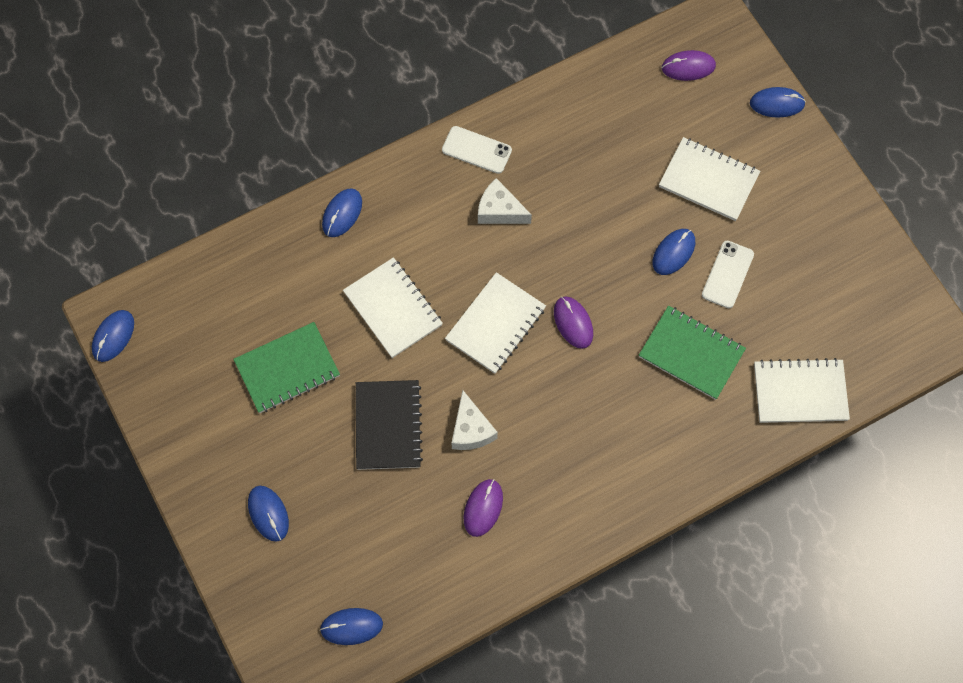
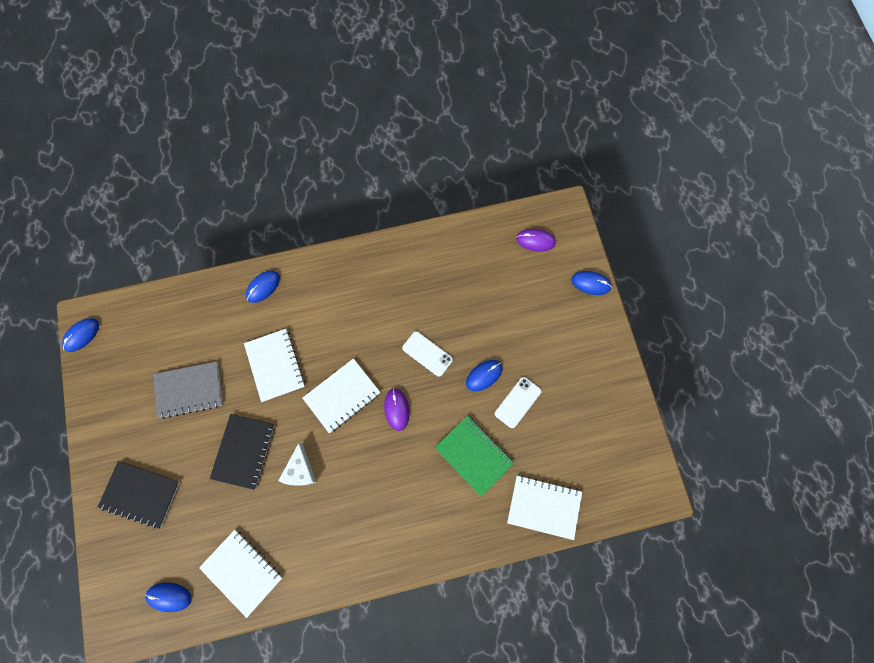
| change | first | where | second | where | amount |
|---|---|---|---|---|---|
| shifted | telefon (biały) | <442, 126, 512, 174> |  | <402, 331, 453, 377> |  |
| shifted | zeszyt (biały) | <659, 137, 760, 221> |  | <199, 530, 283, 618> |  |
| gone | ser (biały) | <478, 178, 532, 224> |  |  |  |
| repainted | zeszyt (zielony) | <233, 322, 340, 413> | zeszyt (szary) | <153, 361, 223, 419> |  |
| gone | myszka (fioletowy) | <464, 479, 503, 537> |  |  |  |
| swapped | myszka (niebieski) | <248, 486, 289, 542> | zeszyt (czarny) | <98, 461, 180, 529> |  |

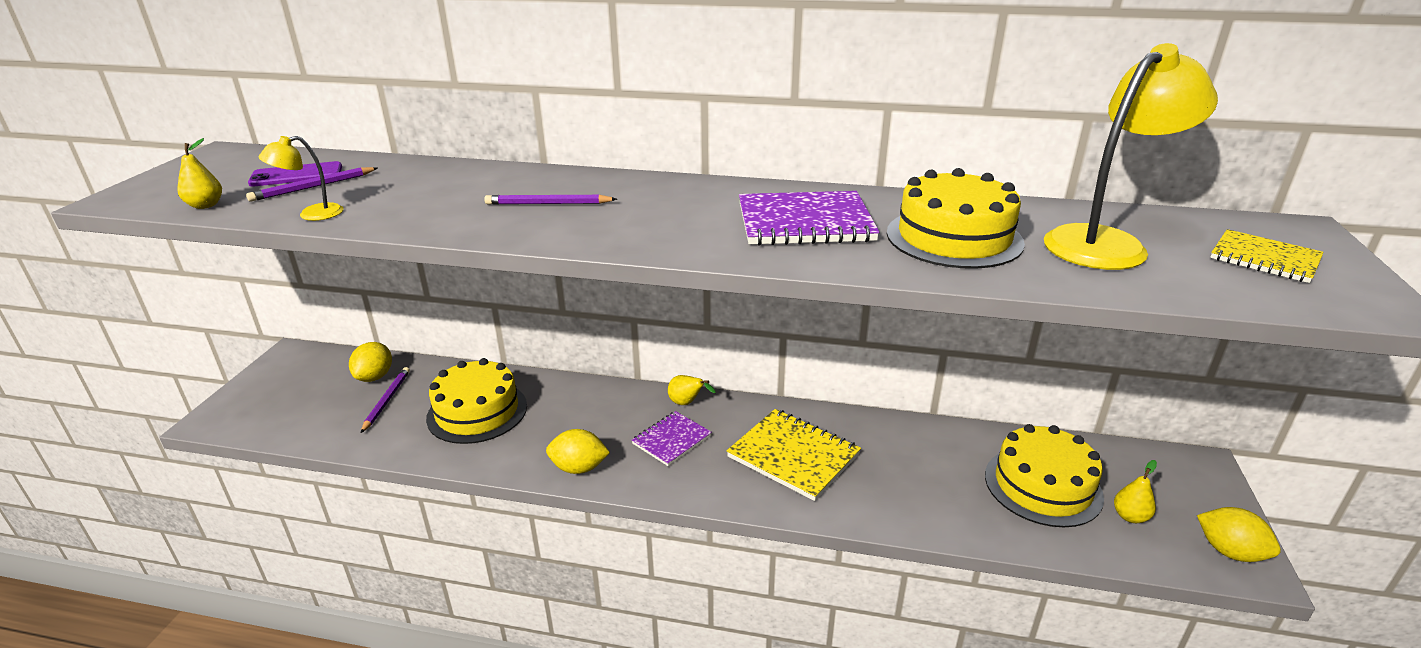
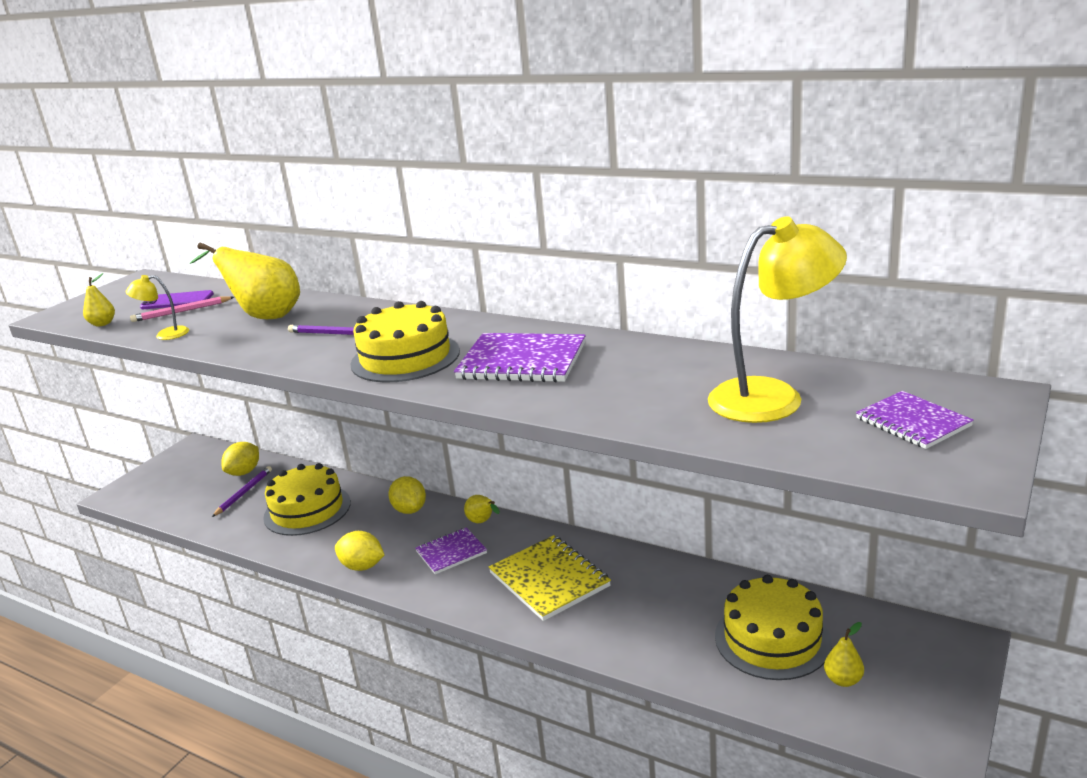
| change | first | where | second | where | amount |
|---|---|---|---|---|---|
| repainted | ołówek (fioletowy) | <246, 167, 377, 202> | ołówek (różowy) | <130, 296, 234, 322> |  |
| shifted | tort (żółty) | <887, 168, 1025, 269> |  | <350, 301, 460, 382> |  |
| repainted | zeszyt (żółty) | <1210, 229, 1324, 283> | zeszyt (fioletowy) | <856, 391, 974, 449> |  |
| shifted | cytryna (żółty) | <1197, 507, 1281, 562> |  | <388, 476, 426, 514> |  |
| new |  |  | gruszka (żółty) | <189, 242, 300, 319> |  |

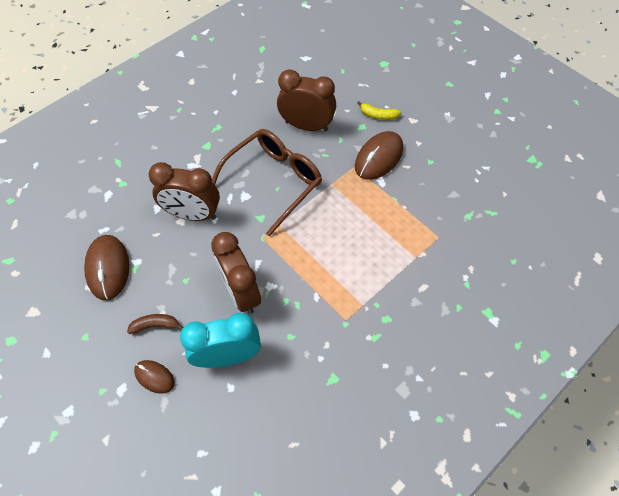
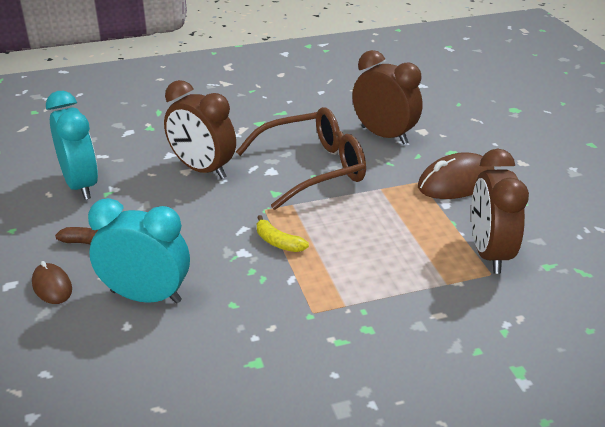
| change | first | where | second | where | amount |
|---|---|---|---|---|---|
| shifted | banan (żółty) | <357, 101, 401, 120> |  | <257, 215, 309, 252> |  |
| shifted | budzik (brązowy) | <211, 232, 261, 314> |  | <471, 149, 529, 274> |  |
| swapped | myszka (brązowy) | <84, 235, 129, 300> | budzik (turkusowy) | <46, 91, 98, 200> |  |

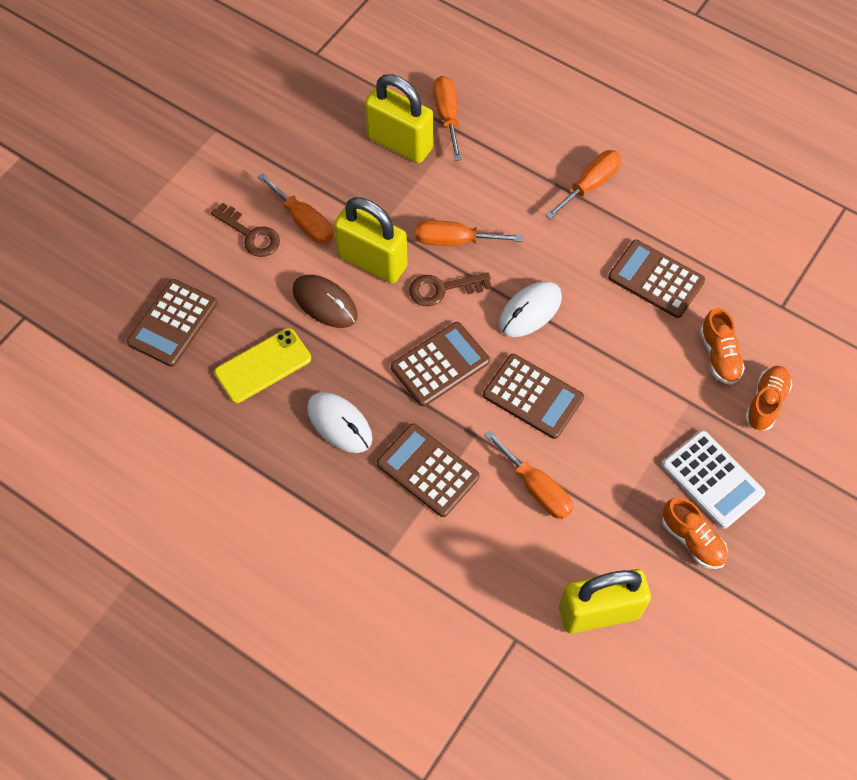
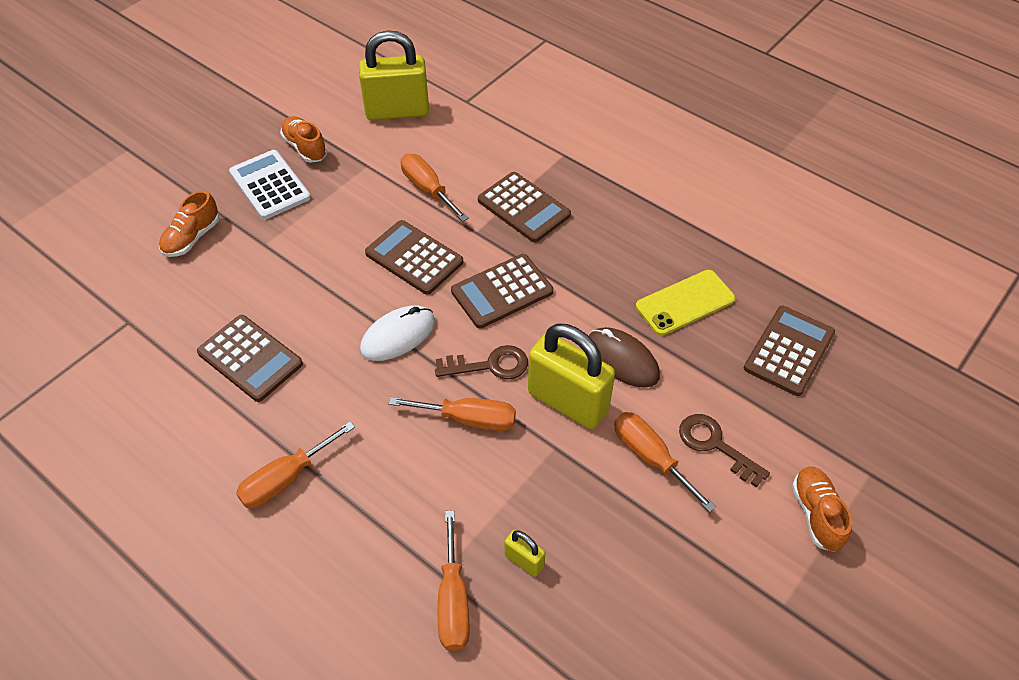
| change | first | where | second | where | amount |
|---|---|---|---|---|---|
| scaled | kłódka (żółty) | <365, 74, 433, 163> |  | <504, 530, 545, 577> | x0.44 |
| shifted | but (pomarańczowy) | <700, 308, 745, 385> |  | <792, 466, 852, 552> |  |
| gone | myszka (biały) | <307, 392, 372, 453> |  |  |  |

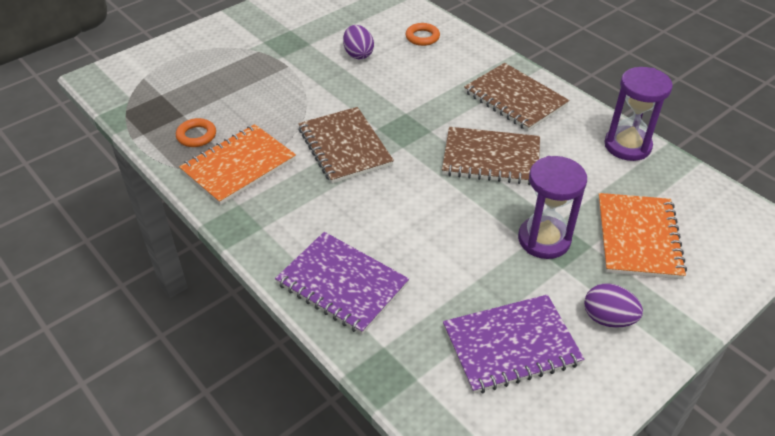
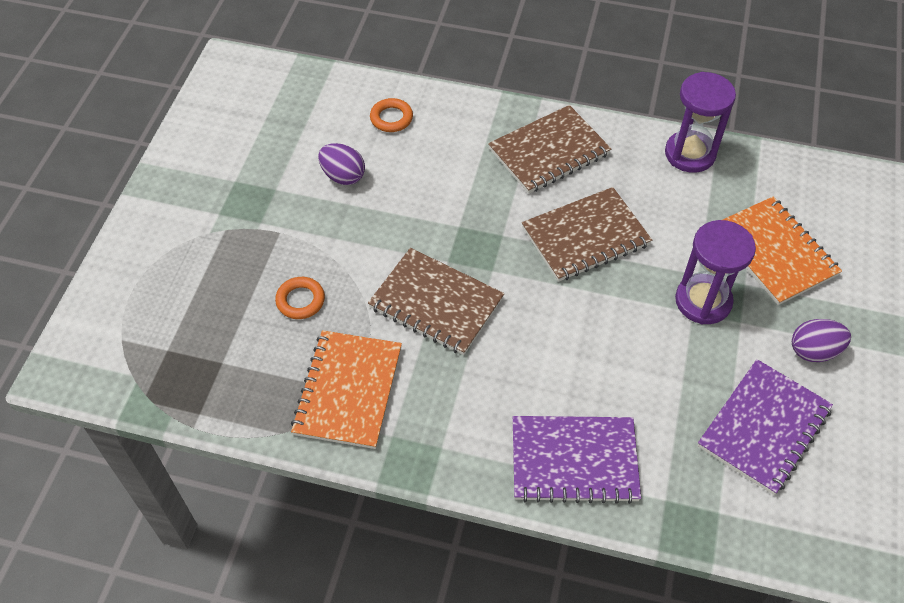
| change | first | where | second | where | amount |
|---|---|---|---|---|---|
| rotated | zeszyt (brązowy) | <464, 63, 569, 131> |  | <488, 105, 611, 194> | 45 degrees counterclockwise |
| shifted | pierścień (pomarańczowy) | <176, 118, 216, 147> |  | <275, 277, 325, 319> |  |

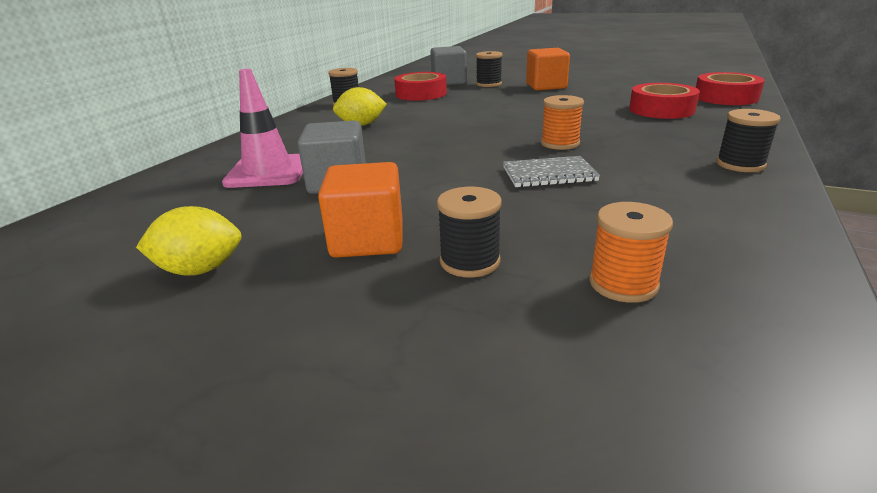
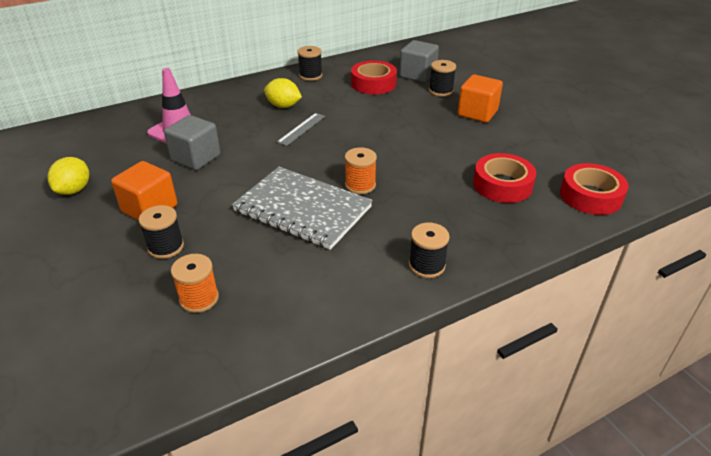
| change | first | where | second | where | amount |
|---|---|---|---|---|---|
| scaled | zeszyt (szary) | <503, 156, 600, 188> |  | <232, 167, 373, 250> | x1.90 |
| rotated | cytryna (żółty) | <136, 206, 241, 276> |  | <47, 157, 89, 195> | 75 degrees clockwise |
| new |  |  | linijka (szary) | <277, 113, 325, 146> |  |

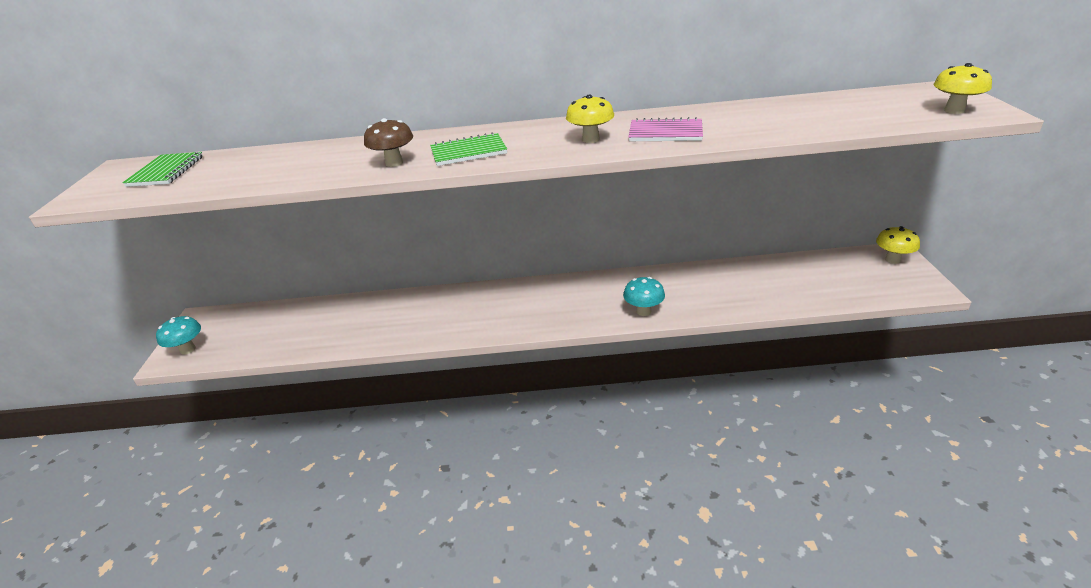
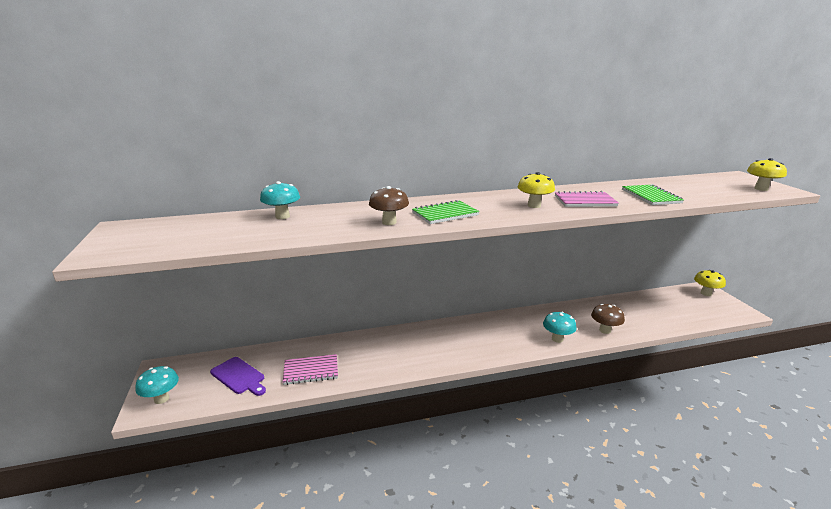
| change | first | where | second | where | amount |
|---|---|---|---|---|---|
| shifted | zeszyt (zielony) | <122, 152, 203, 187> |  | <622, 184, 684, 205> |  |
| new |  |  | grzyb (turkusowy) | <260, 181, 300, 219> |  |
| new |  |  | grzyb (brązowy) | <591, 304, 625, 334> |  |
| new |  |  | zeszyt (różowy) | <283, 354, 338, 385> |  |
| new |  |  | deska do krojenia (fioletowy) | <210, 357, 266, 396> |  |

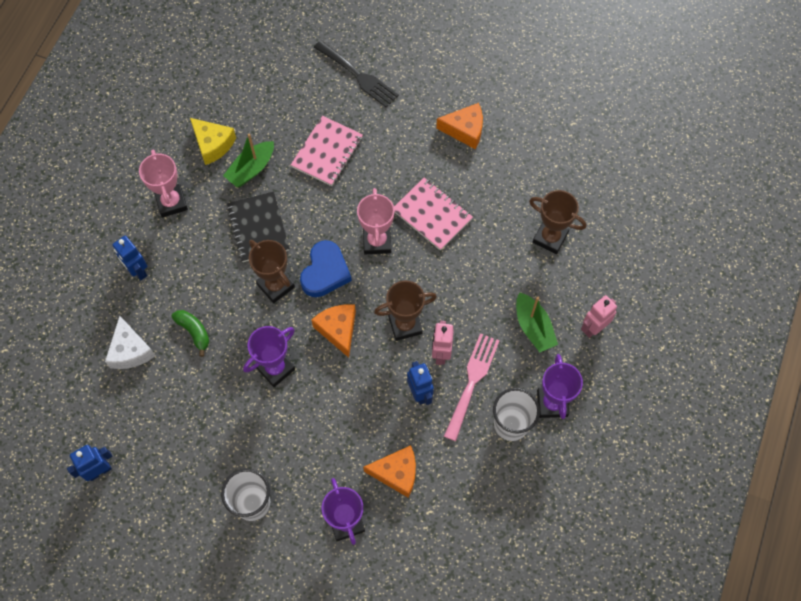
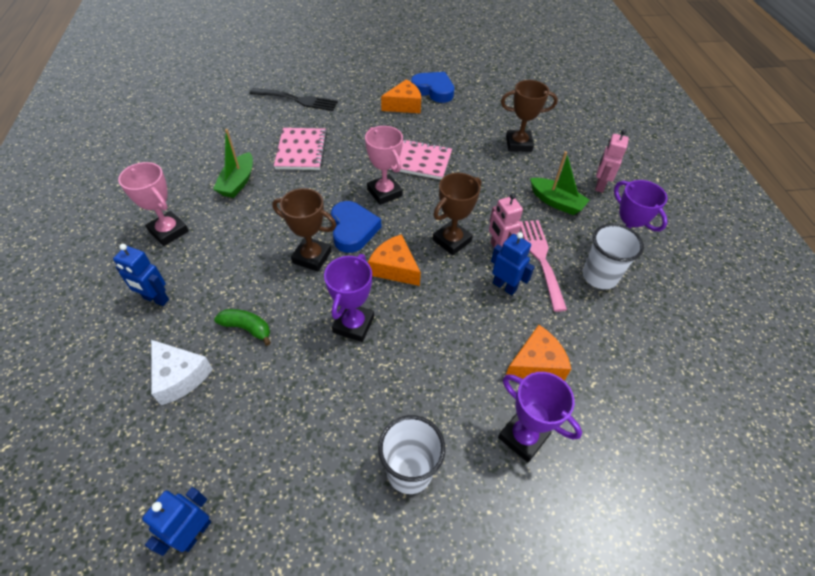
| change | first | where | second | where | amount |
|---|---|---|---|---|---|
| gone | ser (żółty) | <190, 118, 236, 165> |  |  |  |
| gone | zeszyt (czarny) | <227, 192, 289, 262> |  |  |  |
| new |  |  | serce (niebieski) | <411, 72, 454, 103> |  |

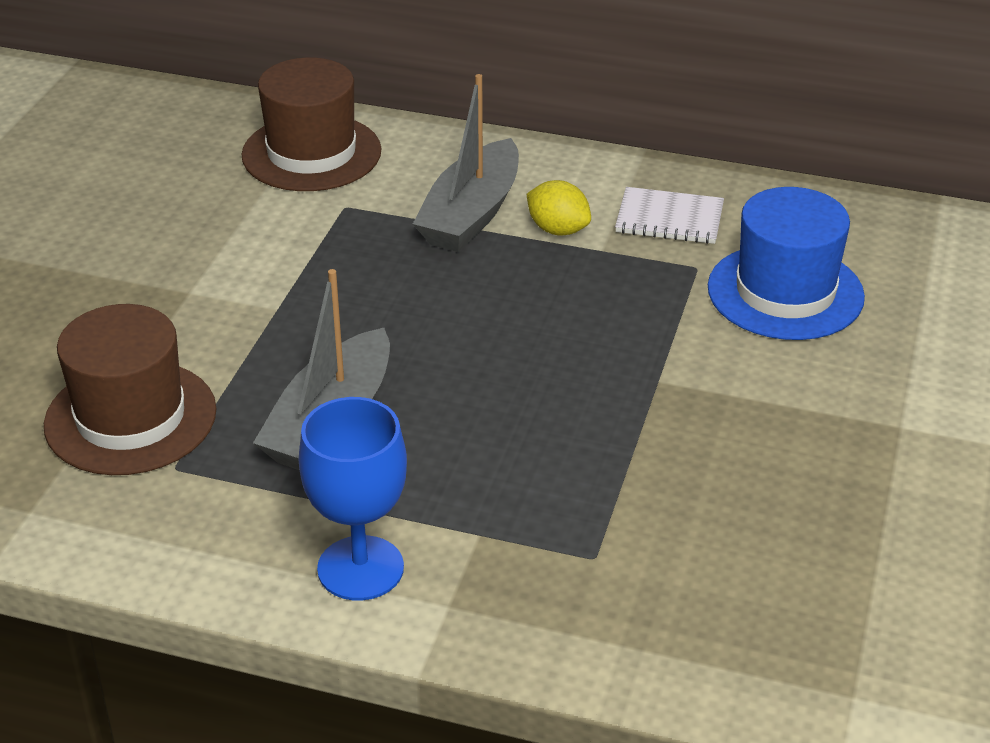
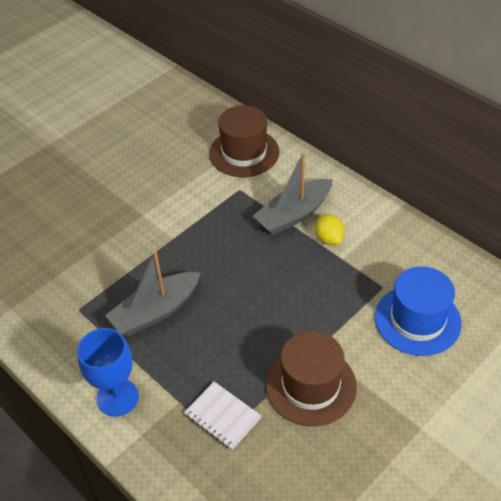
| change | first | where | second | where | amount |
|---|---|---|---|---|---|
| shifted | zeszyt (biały) | <615, 187, 724, 244> |  | <184, 382, 261, 450> |  |
| shifted | kapelusz (brązowy) | <44, 304, 217, 475> |  | <266, 331, 357, 427> |  |

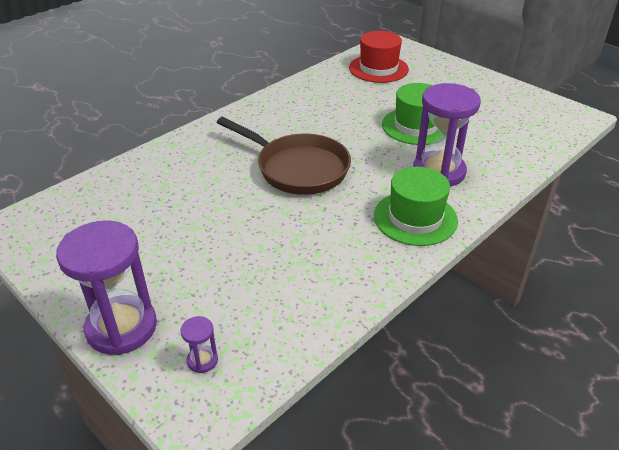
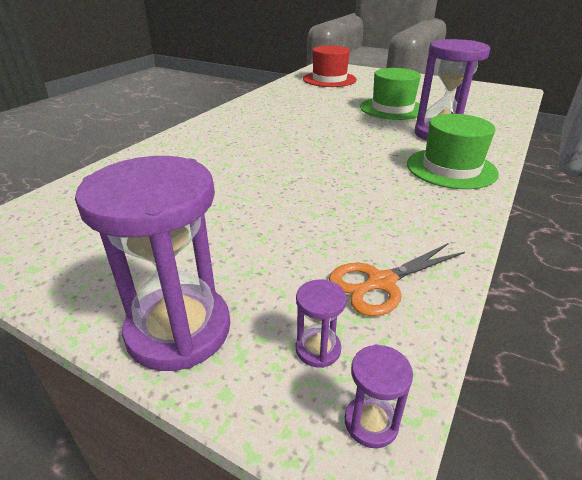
| change | first | where | second | where | amount |
|---|---|---|---|---|---|
| gone | patelnia (brązowy) | <217, 117, 351, 195> |  |  |  |
| new |  |  | nożyczki (pomarańczowy) | <329, 243, 465, 316> |  |
| new |  |  | klepsydra (fioletowy) | <345, 344, 413, 448> |  |

